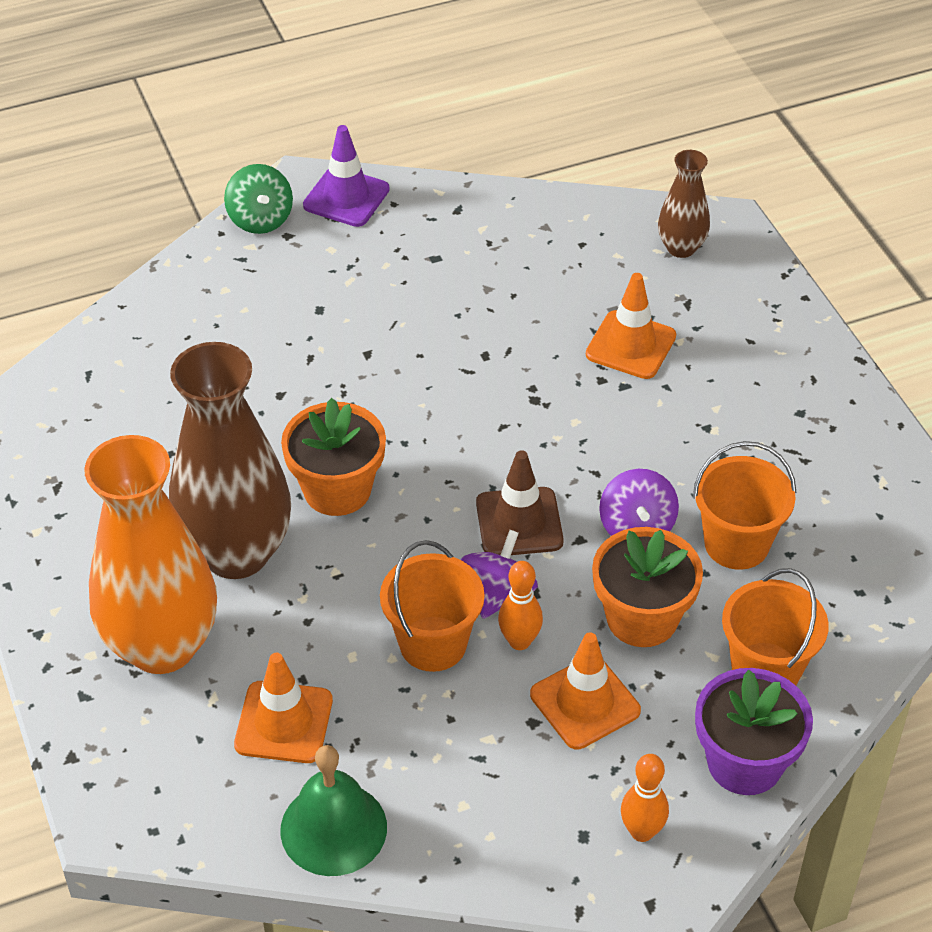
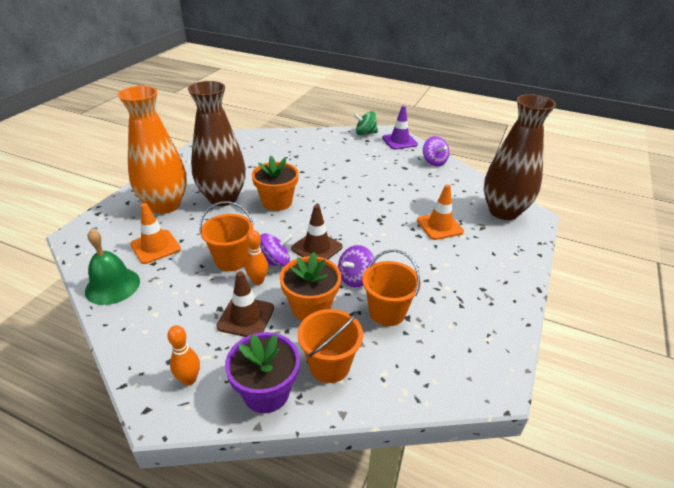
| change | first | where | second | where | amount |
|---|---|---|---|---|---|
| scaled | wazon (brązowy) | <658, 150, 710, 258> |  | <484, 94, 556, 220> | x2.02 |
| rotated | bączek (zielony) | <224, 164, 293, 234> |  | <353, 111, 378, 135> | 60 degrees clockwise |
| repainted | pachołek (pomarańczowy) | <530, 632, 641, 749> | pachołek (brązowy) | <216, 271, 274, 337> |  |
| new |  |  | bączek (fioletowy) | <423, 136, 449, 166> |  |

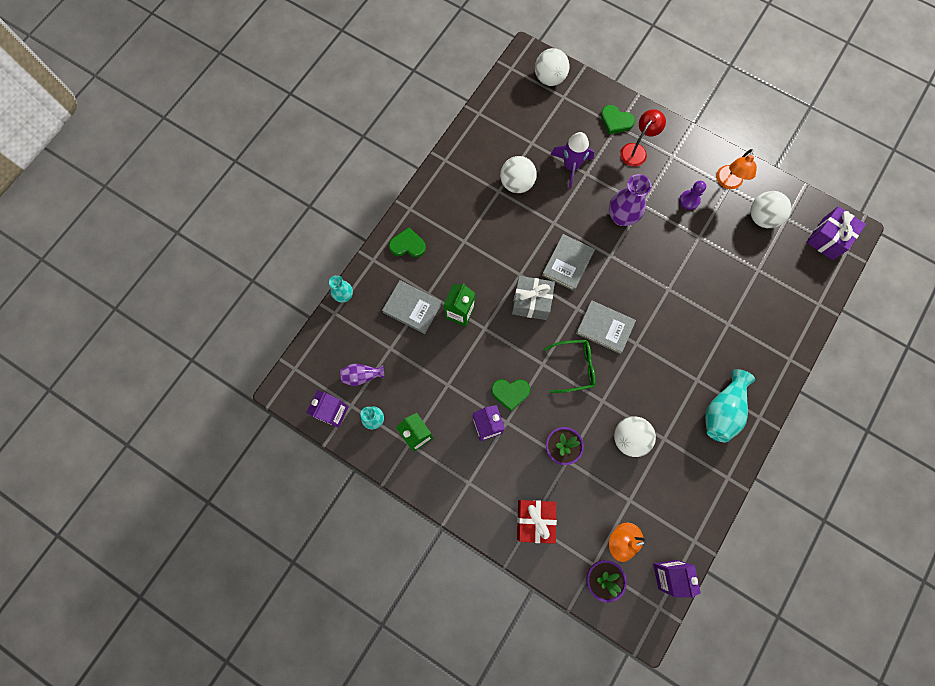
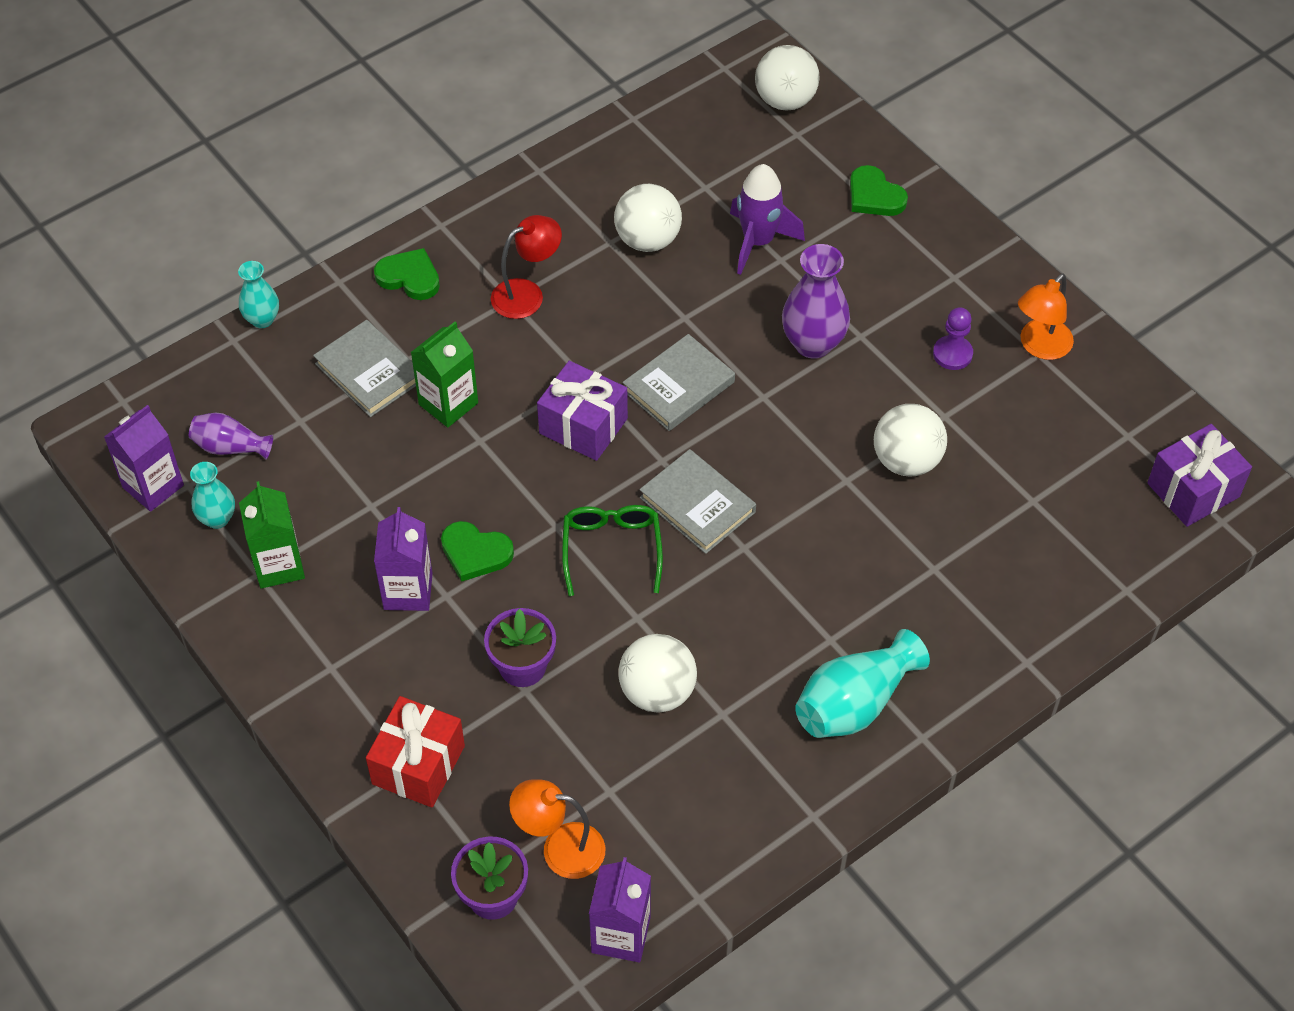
| change | first | where | second | where | amount |
|---|---|---|---|---|---|
| shifted | lampka (czerwony) | <620, 109, 666, 167> |  | <491, 215, 562, 319> |  |
| shifted | piłka (biały) | <750, 191, 791, 228> |  | <874, 404, 947, 476> |  |
| repainted | prezent (szary) | <512, 276, 555, 320> | prezent (fioletowy) | <537, 361, 628, 461> |  |
| rotated | okulary (zielony) | <543, 340, 596, 393> |  | <562, 505, 663, 596> | 105 degrees counterclockwise |

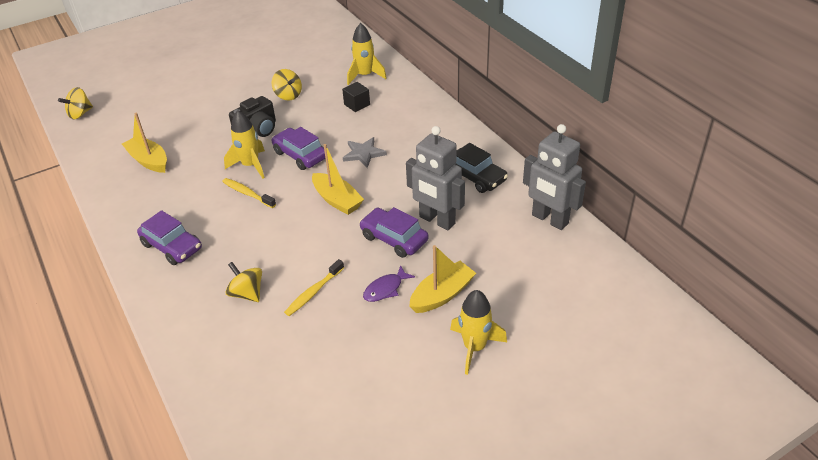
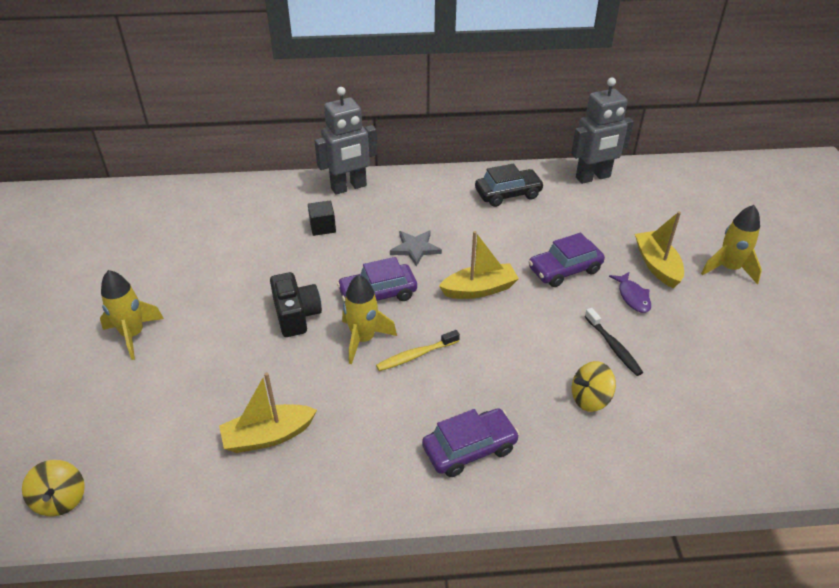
| change | first | where | second | where | amount |
|---|---|---|---|---|---|
| shifted | rakieta (żółty) | <347, 23, 387, 85> |  | <100, 270, 164, 360> |  |
| gone | bączek (żółty) | <272, 69, 302, 101> |  |  |  |
| shifted | robot (szary) | <406, 126, 465, 230> |  | <314, 87, 377, 195> |  |
| repainted | szczoteczka do zębów (żółty) | <284, 259, 344, 316> | szczoteczka do zębów (czarny) | <585, 308, 643, 376> |  |

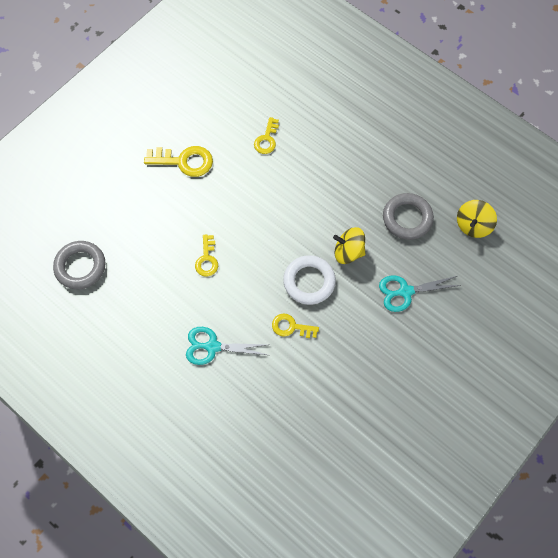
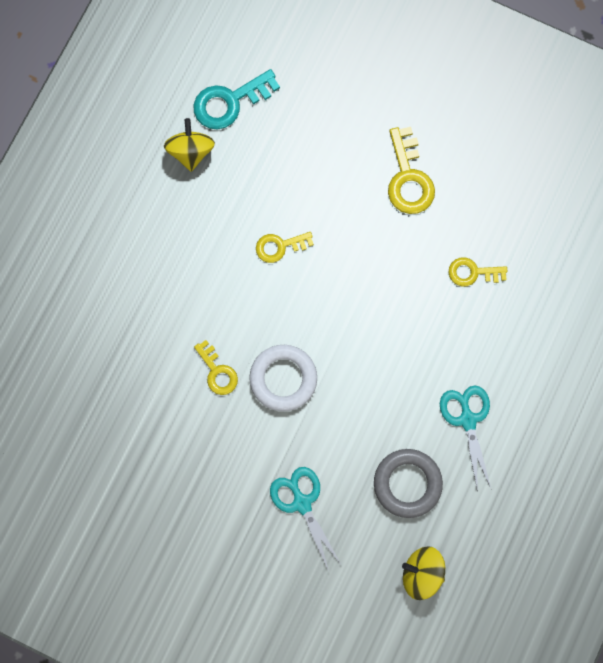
| change | first | where | second | where | amount |
|---|---|---|---|---|---|
| shifted | bączek (żółty) | <333, 227, 366, 264> |  | <164, 118, 215, 172> |  |
| swapped | pierścień (szary) | <53, 241, 105, 289> | klucz (turkusowy) | <194, 69, 280, 130> |  |
| rotated | klucz (żółty) | <272, 313, 319, 338> |  | <194, 340, 238, 395> | 150 degrees clockwise |
| shifted | nożyczki (turkusowy) | <186, 327, 267, 365> |  | <440, 385, 491, 492> |  |

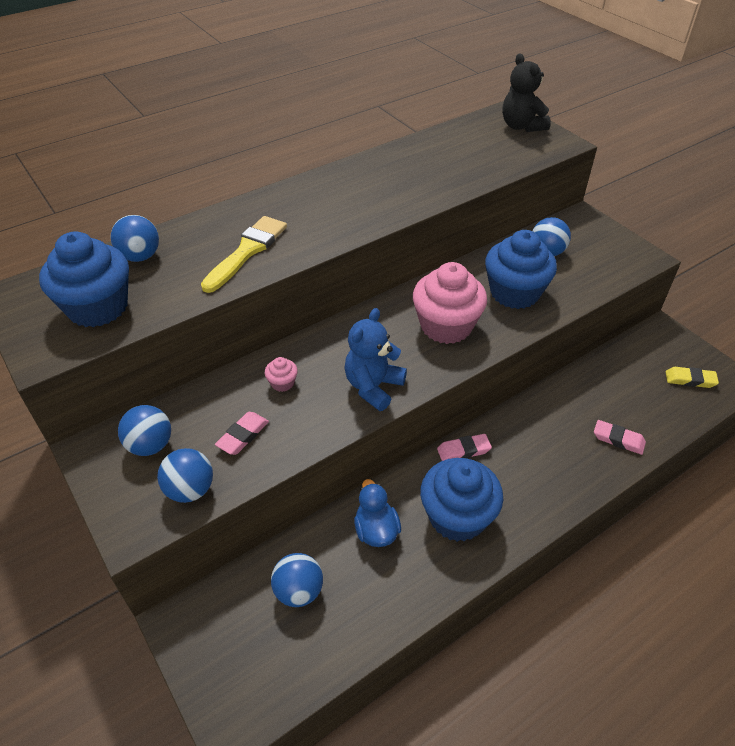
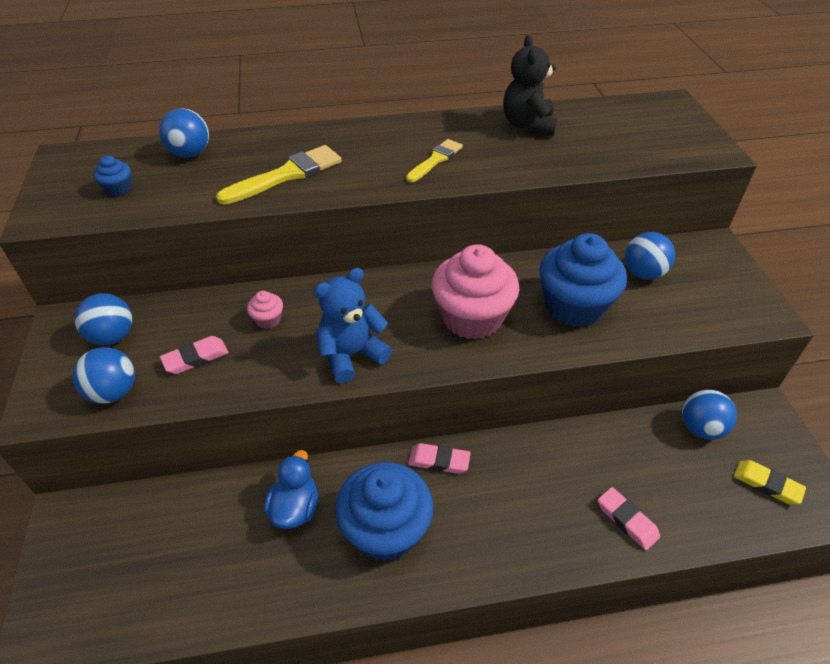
| change | first | where | second | where | amount |
|---|---|---|---|---|---|
| shifted | miś (czarny) | <502, 53, 551, 132> |  | <503, 35, 557, 136> |  |
| scaled | muffinka (niebieski) | <39, 231, 129, 327> |  | <94, 156, 131, 196> | x0.42 |
| shifted | piłka (niebieski) | <271, 553, 323, 607> |  | <682, 389, 737, 440> |  |
| new |  |  | pędzel (żółty) | <406, 139, 463, 182> |  |

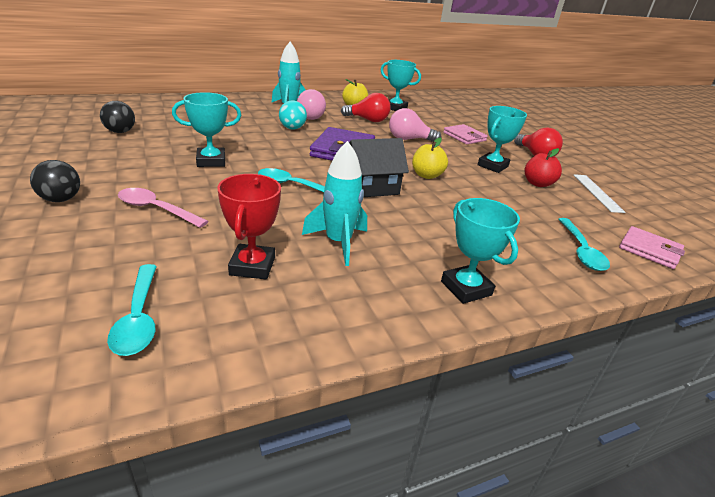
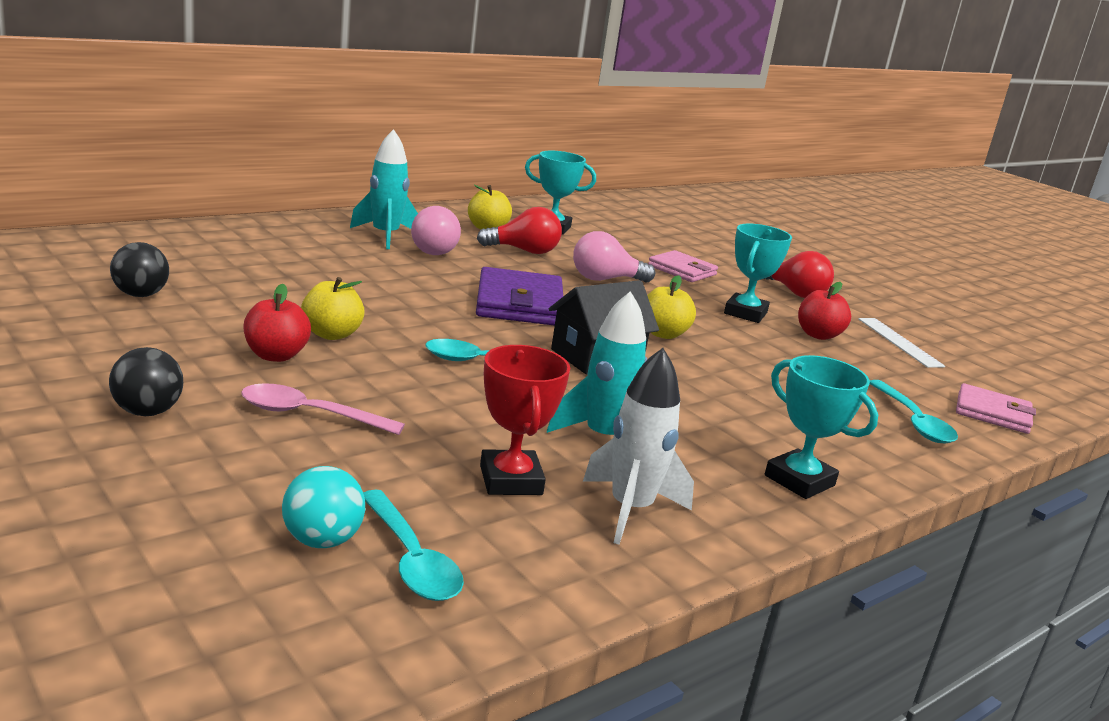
| change | first | where | second | where | amount |
|---|---|---|---|---|---|
| swapped | puchar (turkusowy) | <172, 92, 241, 167> | jabłko (żółty) | <301, 277, 365, 340> |  |
| shifted | piłka (turkusowy) | <279, 100, 307, 129> |  | <282, 466, 365, 548> |  |
| new |  |  | jabłko (czerwony) | <243, 284, 311, 362> |  |
| new |  |  | rakieta (biały) | <583, 348, 694, 545> |  |

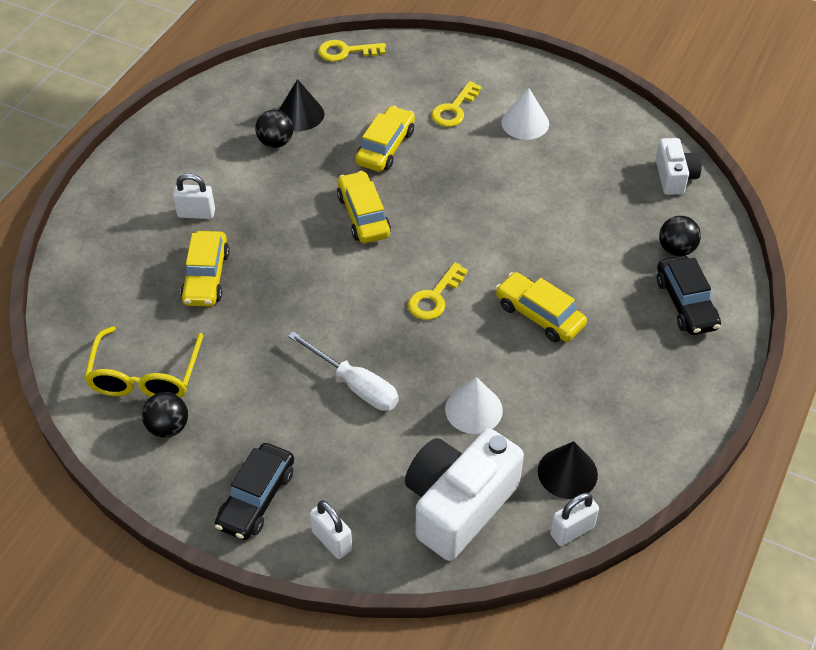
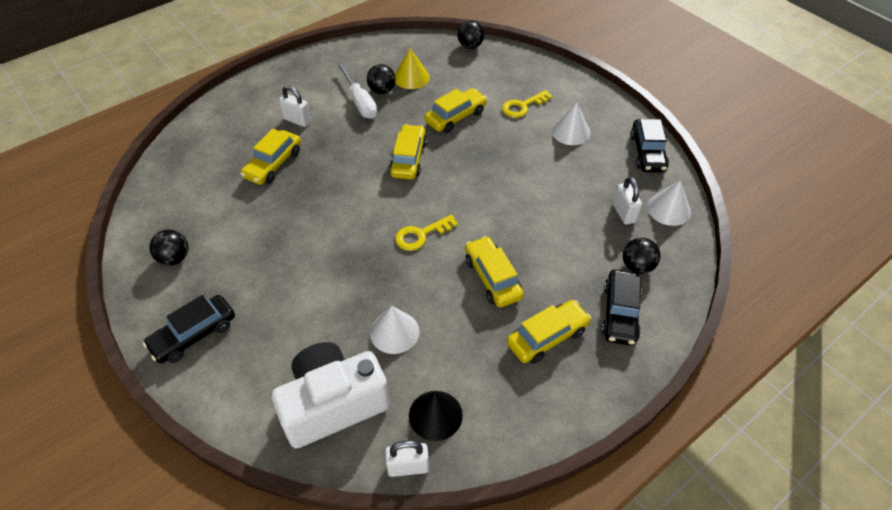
| change | first | where | second | where | amount |
|---|---|---|---|---|---|
| swapped | klucz (żółty) | <318, 40, 386, 62> | piłka (czarny) | <457, 21, 484, 49> |  |
| repainted | stożek (czarny) | <279, 79, 324, 131> | stożek (żółty) | <395, 48, 430, 89> |  |
| swapped | aparat fotograficzny (biały) | <656, 138, 702, 195> | stożek (biały) | <647, 180, 691, 226> |  |
| gone | okulary (żółty) | <84, 326, 203, 398> |  |  |  |
| shifted | śrubokręt (biały) | <288, 331, 399, 411> |  | <337, 62, 377, 119> |  |
| shifted | kłódka (biały) | <310, 501, 352, 559> |  | <612, 177, 642, 225> |  |
| new |  |  | samochód (czarny) | <630, 119, 669, 173> |  |
| new |  |  | samochód (żółty) | <507, 300, 591, 364> |  |

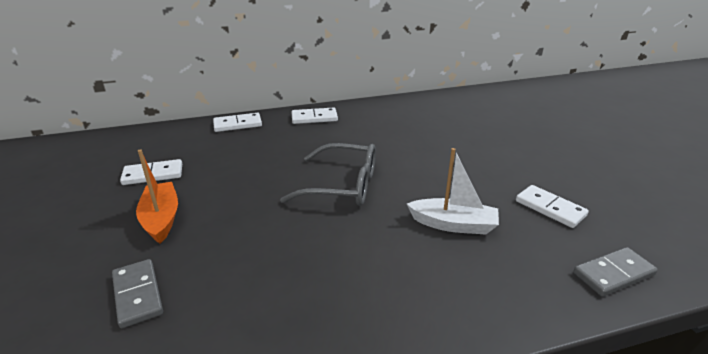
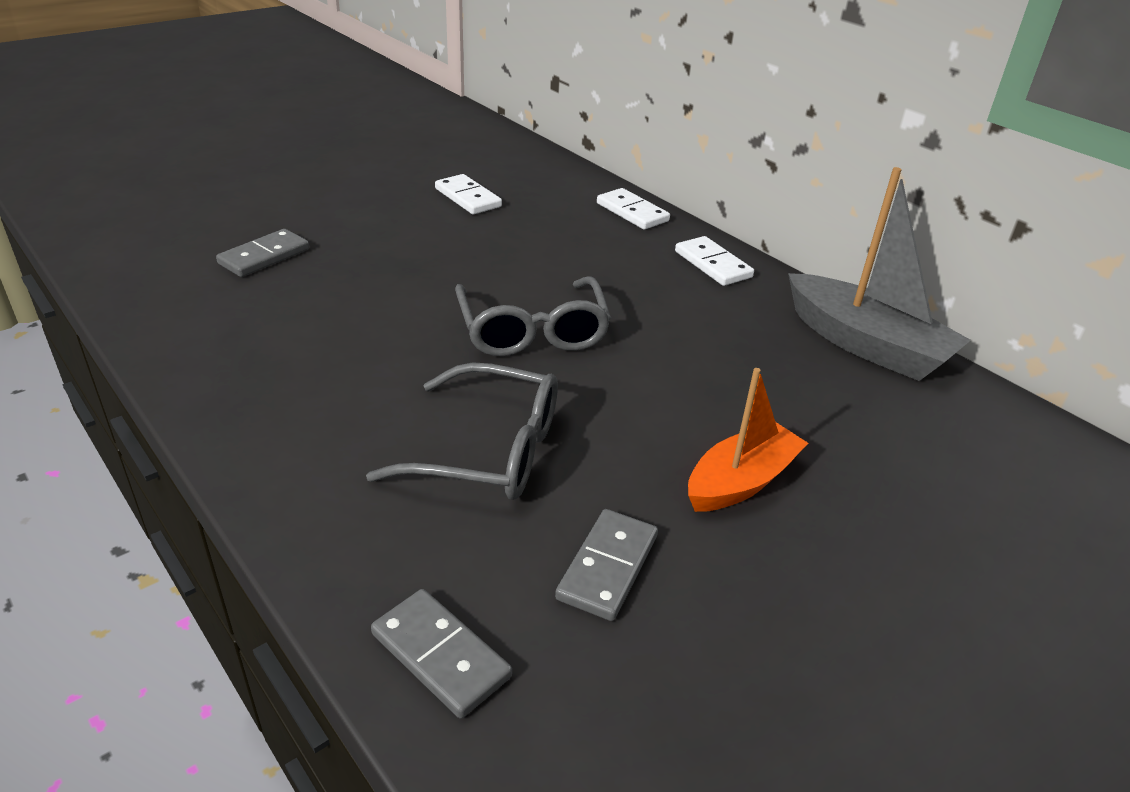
| change | first | where | second | where | amount |
|---|---|---|---|---|---|
| swapped | łódka (biały) | <407, 148, 499, 234> | okulary (szary) | <366, 362, 558, 500> |  |
| shifted | łódka (pomarańczowy) | <136, 149, 178, 243> |  | <688, 368, 808, 512> |  |
| repainted | kostka domina (biały) | <516, 185, 589, 228> | kostka domina (szary) | <555, 509, 658, 621> |  |
| new |  |  | łódka (szary) | <788, 167, 971, 381> |  |

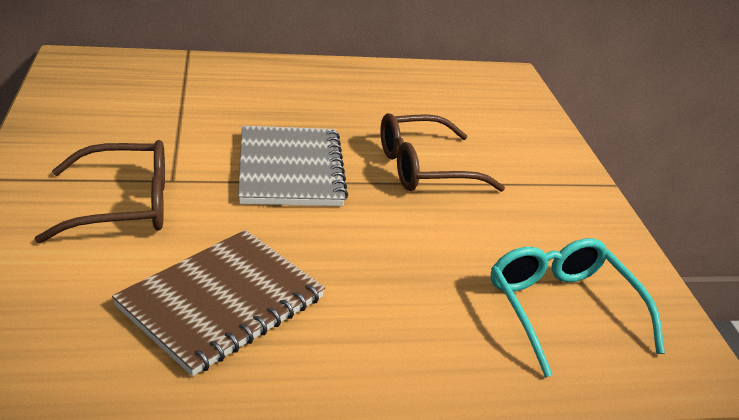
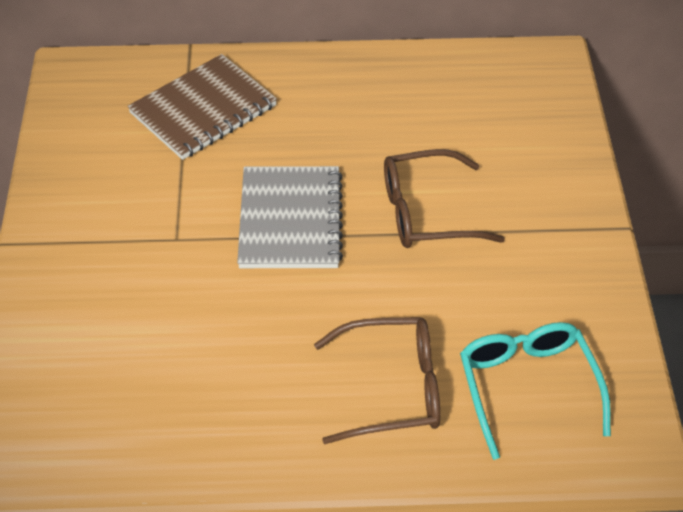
| change | first | where | second | where | amount |
|---|---|---|---|---|---|
| shifted | okulary (brązowy) | <35, 140, 165, 243> |  | <314, 317, 440, 444> |  |
| shifted | zeszyt (brązowy) | <112, 230, 325, 376> |  | <128, 54, 277, 160> |  |

